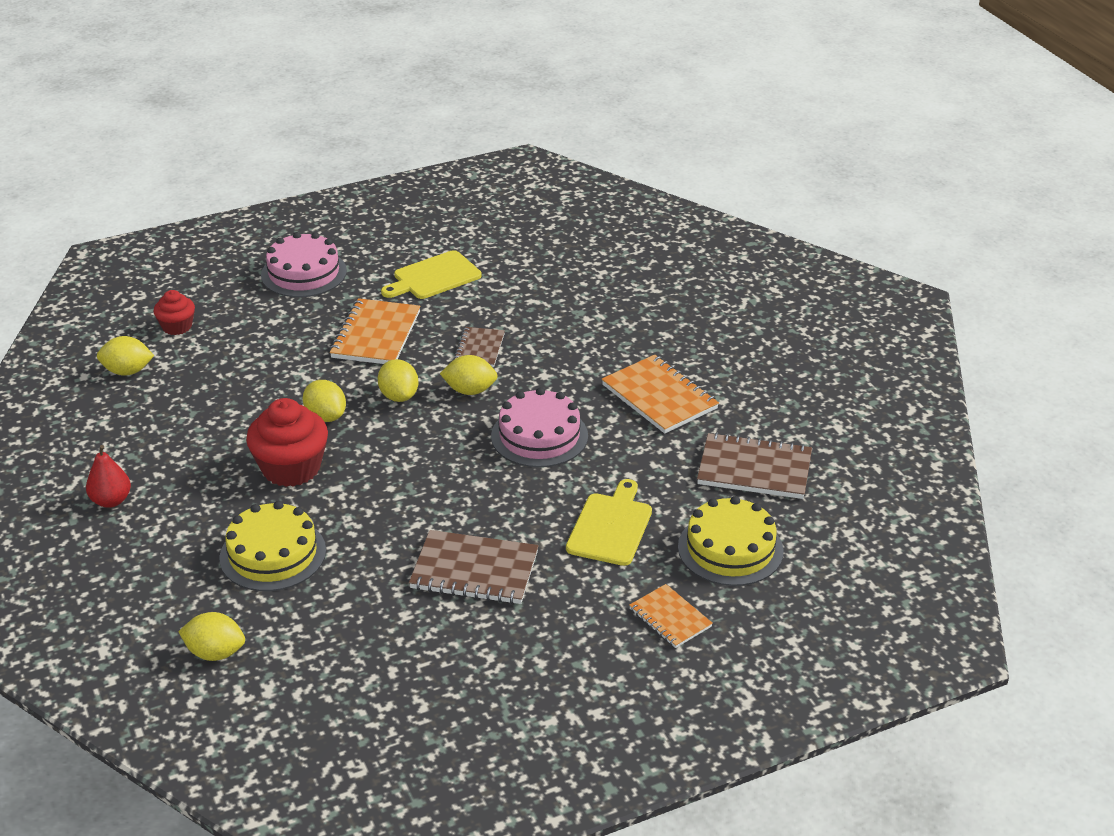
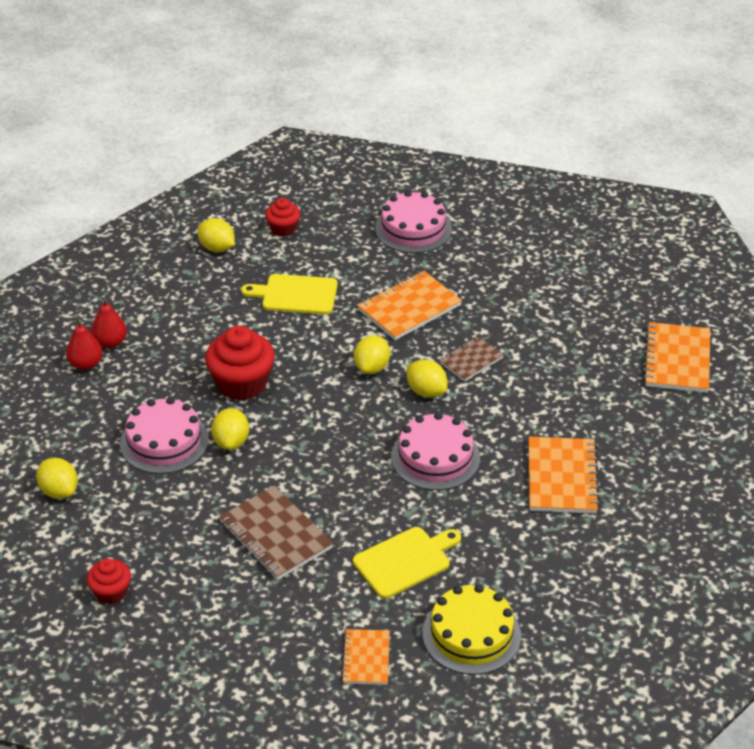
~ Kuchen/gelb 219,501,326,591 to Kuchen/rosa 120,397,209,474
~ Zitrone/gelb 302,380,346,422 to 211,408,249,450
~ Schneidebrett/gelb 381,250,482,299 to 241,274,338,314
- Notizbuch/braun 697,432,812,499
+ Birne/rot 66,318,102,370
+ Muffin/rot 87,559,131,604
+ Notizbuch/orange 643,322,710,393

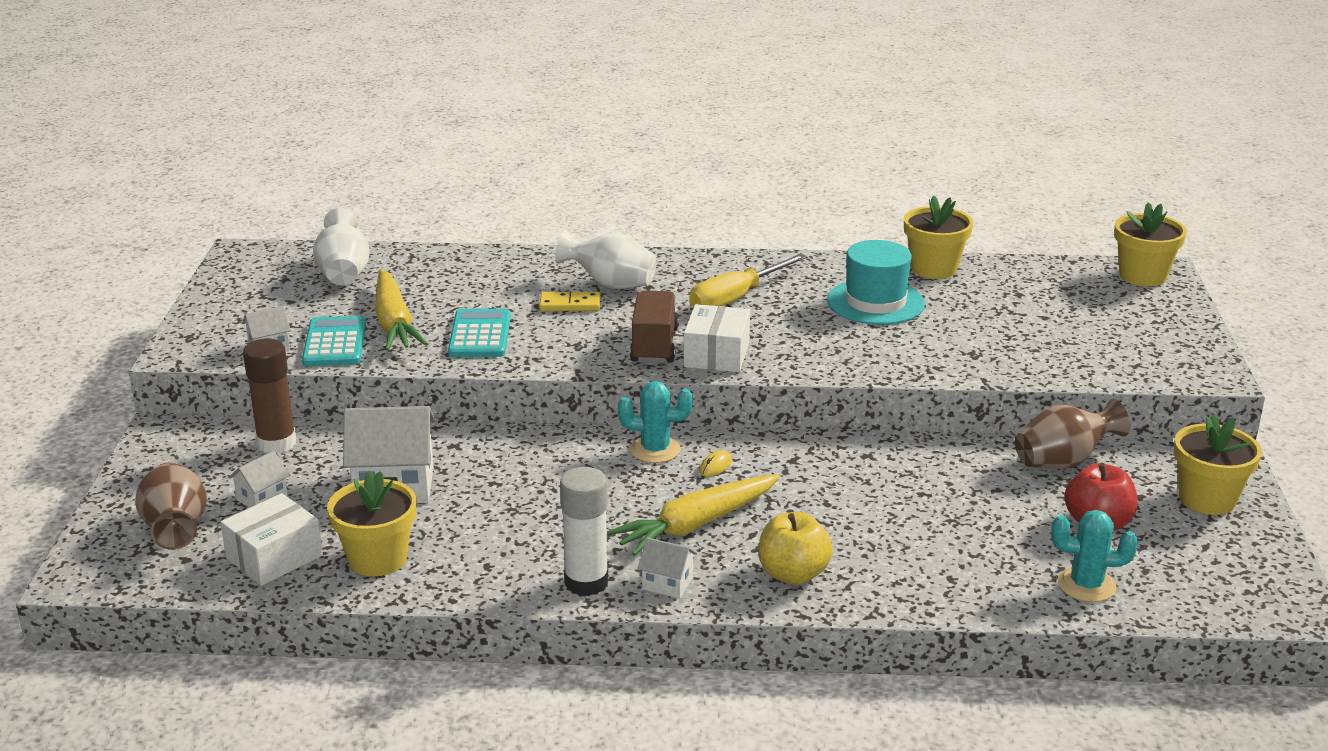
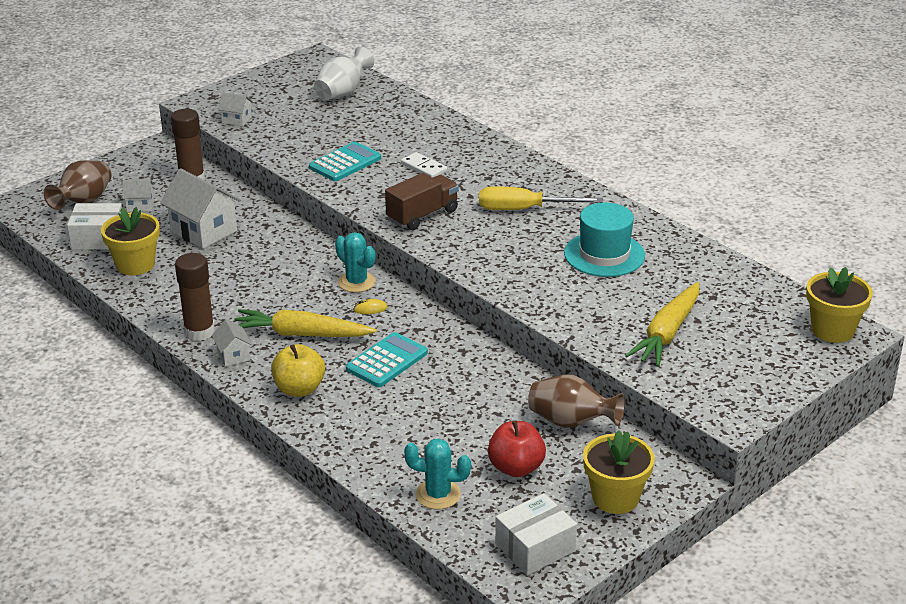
~ Taschenrechner/türkis 302,316,366,366 to 346,332,428,387
~ Karotte/gelb 375,269,428,351 to 625,282,699,367
~ Dominostein/gelb 539,292,600,311 to Dominostein/weiß 401,152,447,178
- Vase/weiß 555,230,657,289
~ Klebestift/weiß 560,467,608,596 to Klebestift/braun 175,253,215,341
~ Schachtel/weiß 684,304,750,372 to 495,493,577,575
- Blumentopf/gelb 904,196,973,279
~ Kaktus/türkis 1051,510,1138,602 = 404,439,471,509 45 degrees counterclockwise

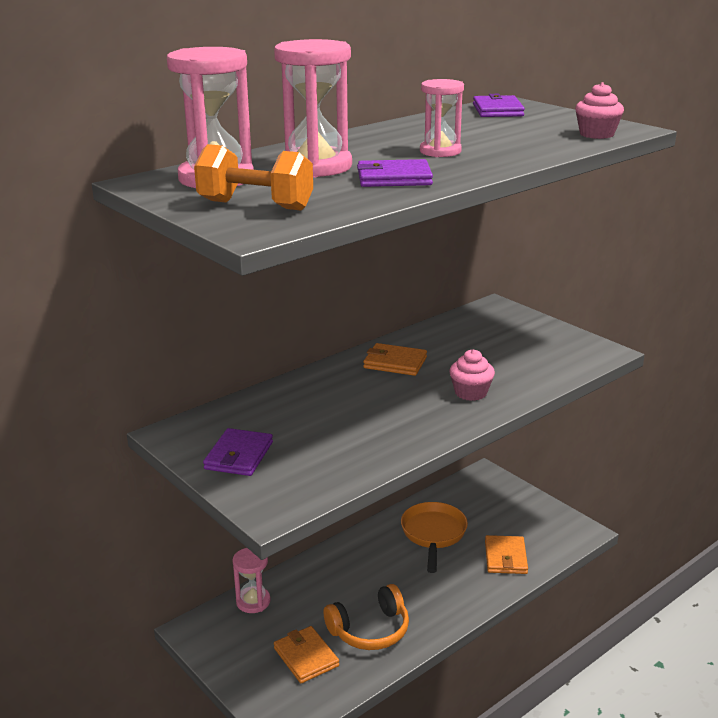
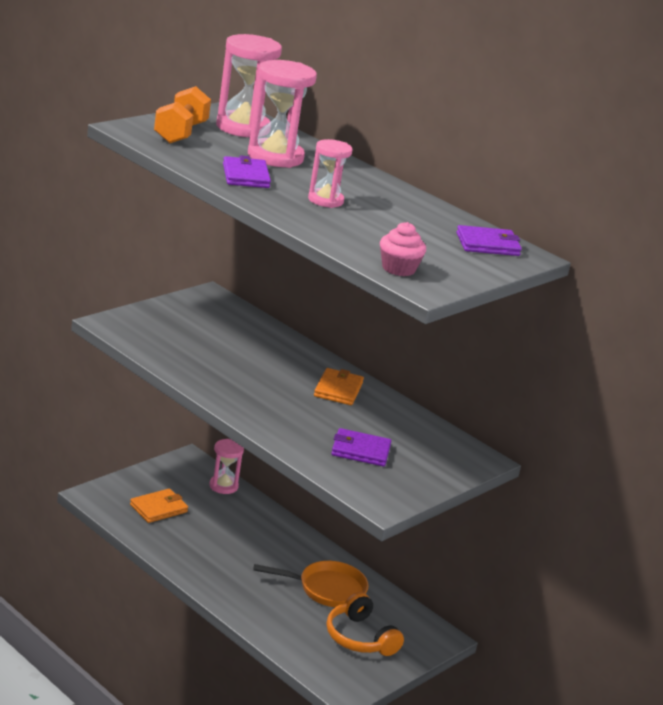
~ Geldbörse/lila 203,428,273,476 to 331,428,391,466
~ Kopfhörer/orange 324,584,409,650 to 327,592,404,656
- Muffin/rosa 450,349,495,401
- Geldbörse/orange 485,535,528,574

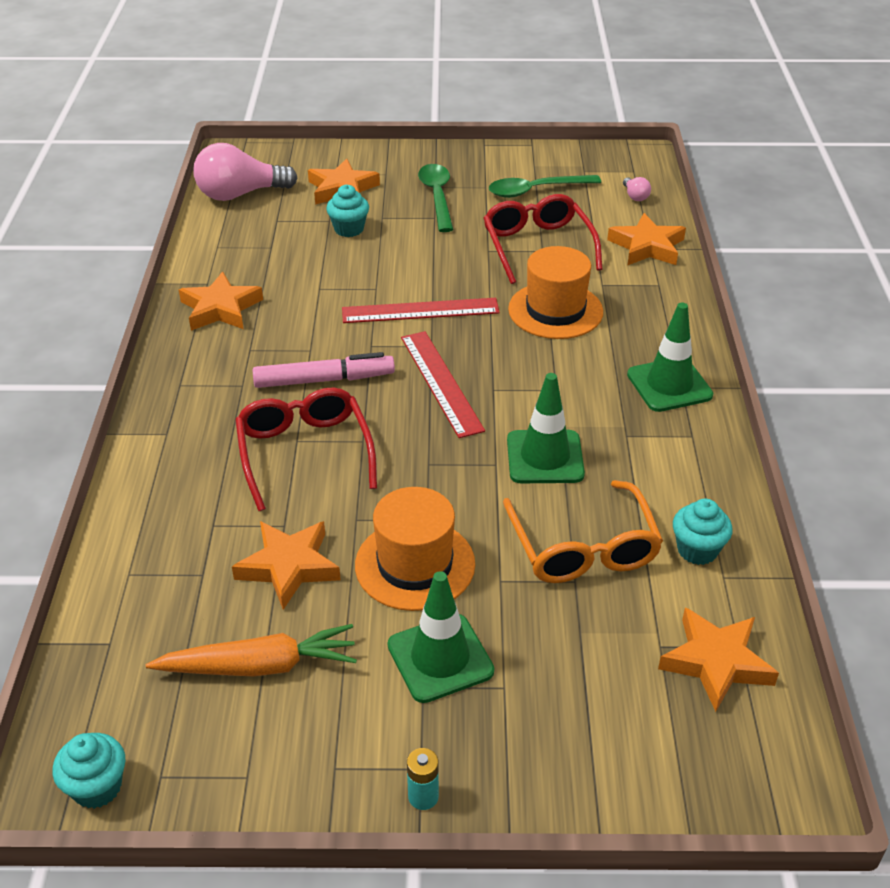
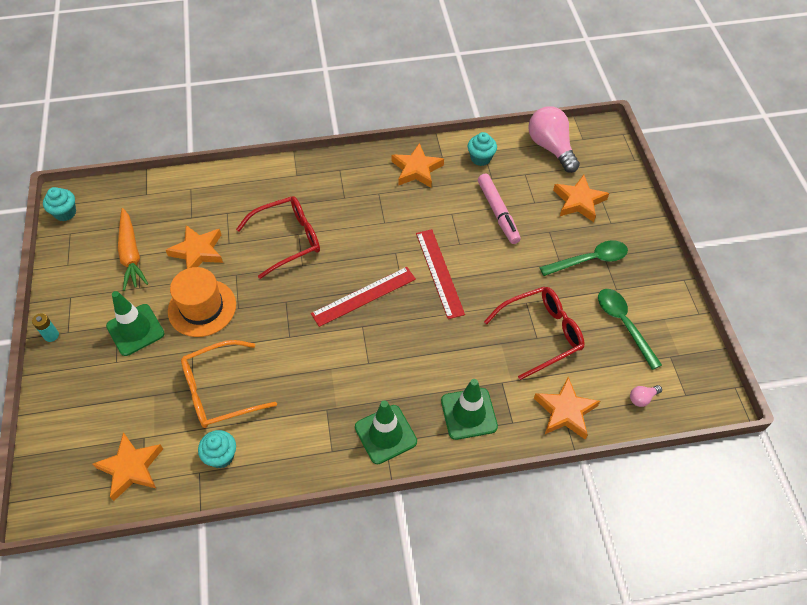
~ Filzstift/rosa 253,352,395,388 to 478,174,521,244
~ Muffin/türkis 326,185,369,237 to 468,132,497,166
~ Leitkegel/grün 507,373,585,483 to 441,379,498,440
- Hut/orange 508,246,603,339

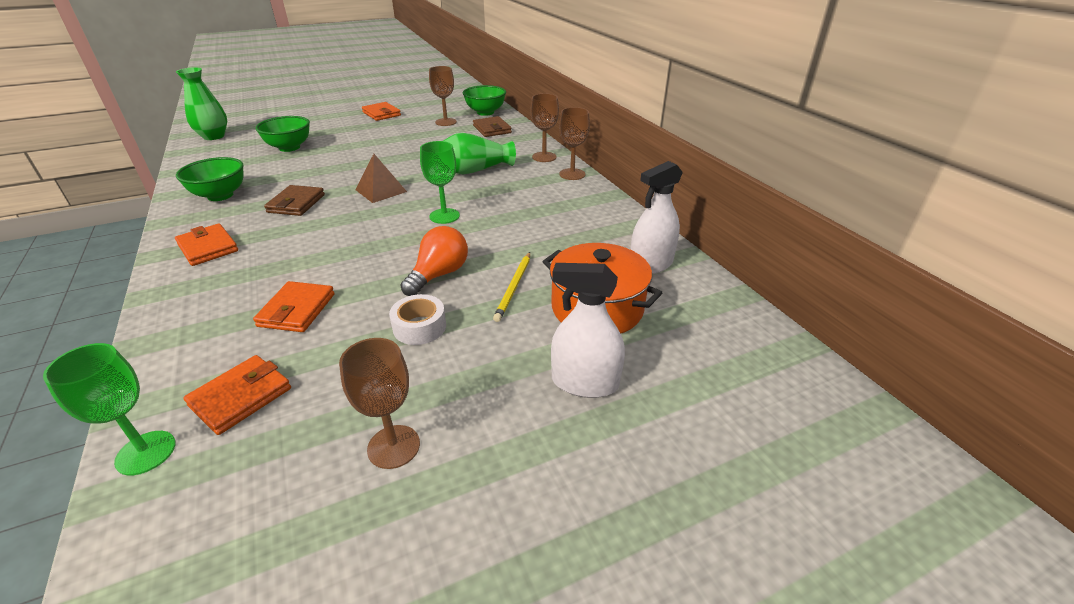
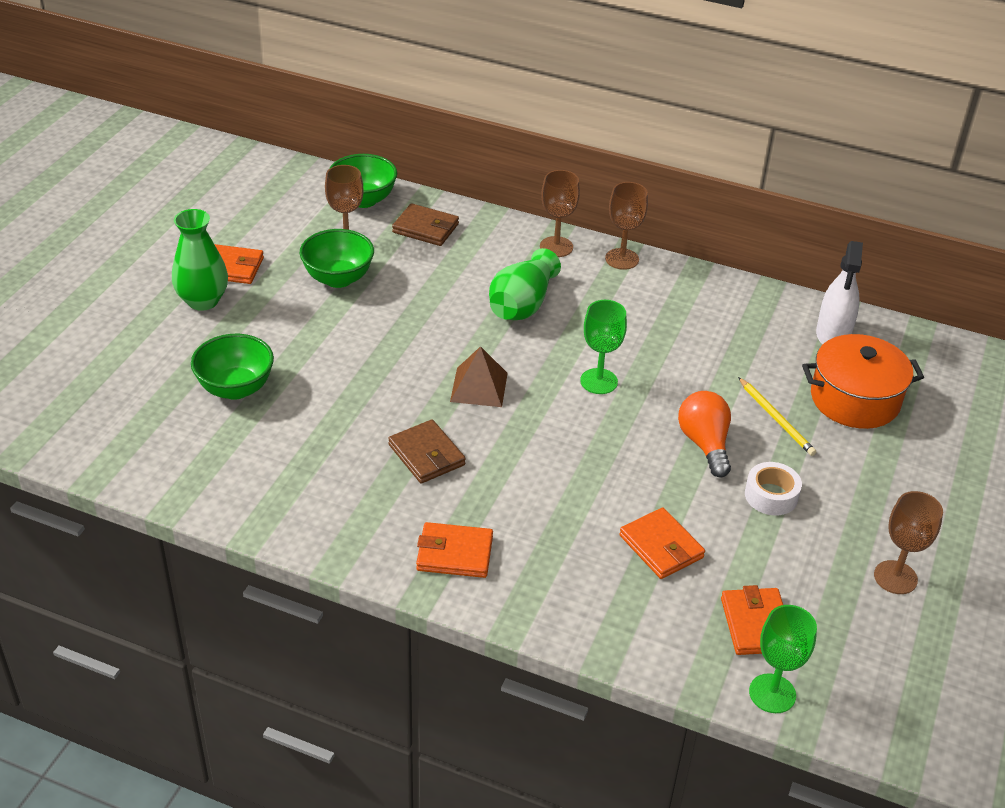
~ Vase/grün 176,67,227,140 to 172,209,228,311
~ Schüssel/grün 176,157,244,201 to 300,229,374,288
- Sprühflasche/weiß 551,263,625,398

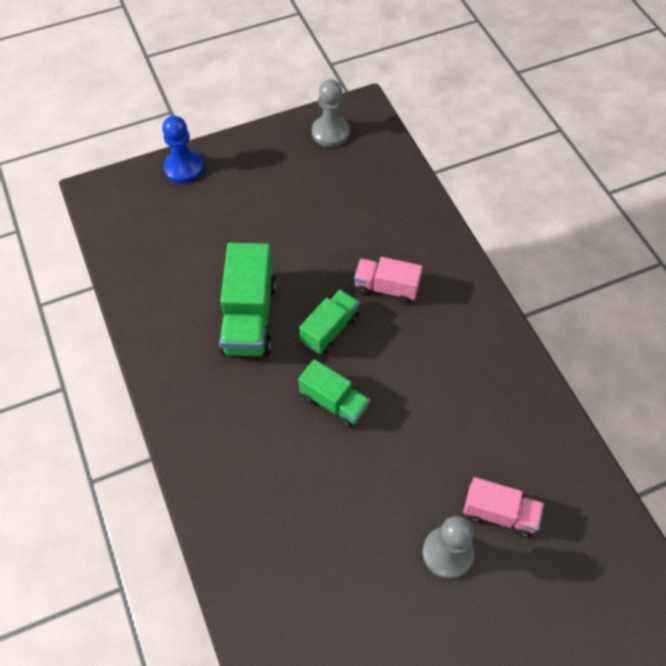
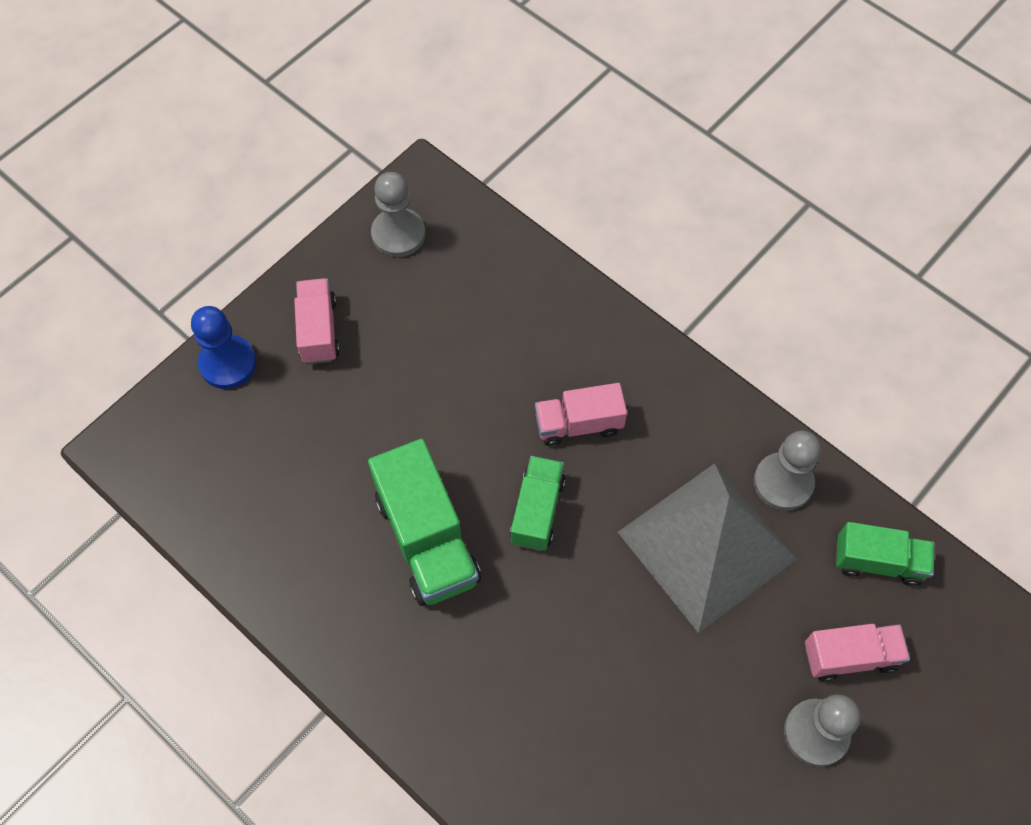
~ Lastwagen/grün 298,359,370,428 to 836,522,935,586
+ Lastwagen/rosa 294,278,339,364
+ Pyramide/grau 618,463,797,633
+ Bauer/grau 753,431,821,511

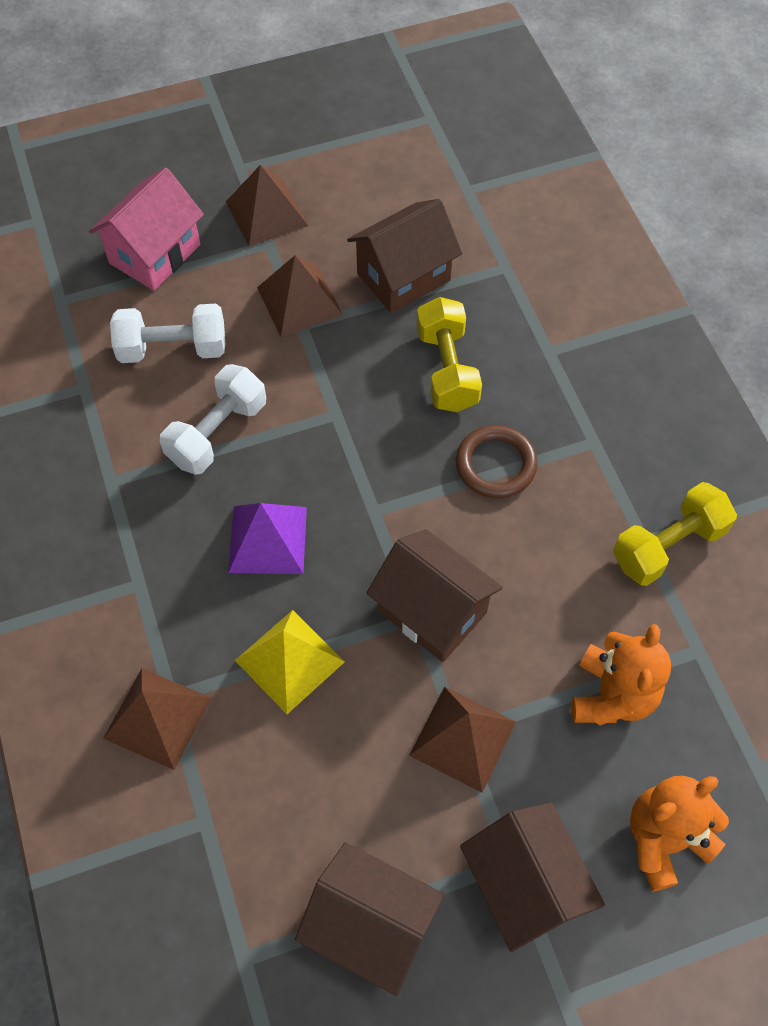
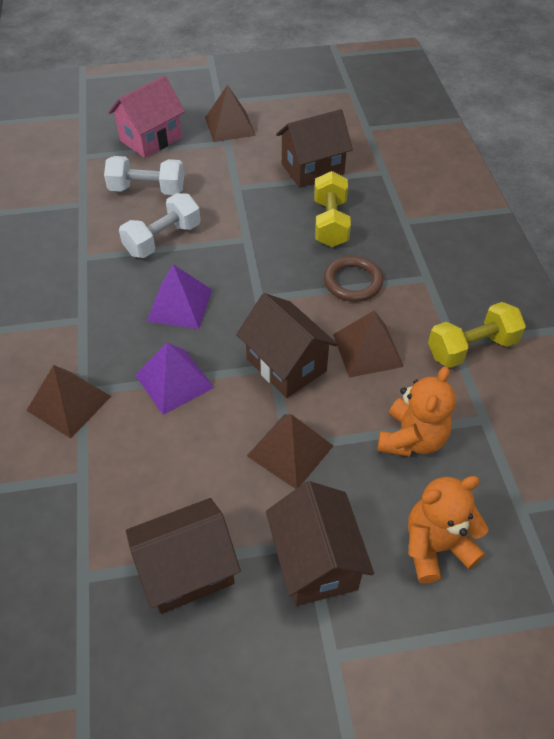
~ Pyramide/gelb 235,610,345,714 to Pyramide/lila 135,342,214,415
~ Pyramide/braun 257,255,343,337 to 333,310,404,378
~ Haus/braun 295,842,444,996 = 126,498,241,614 60 degrees counterclockwise

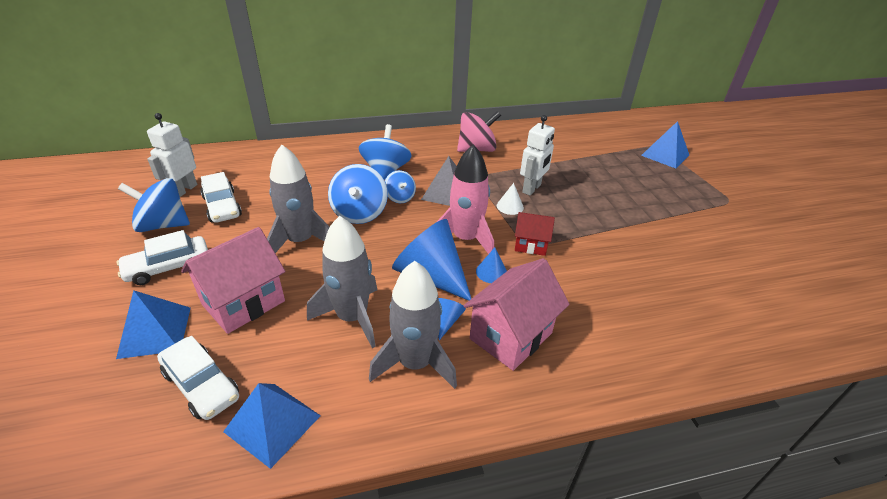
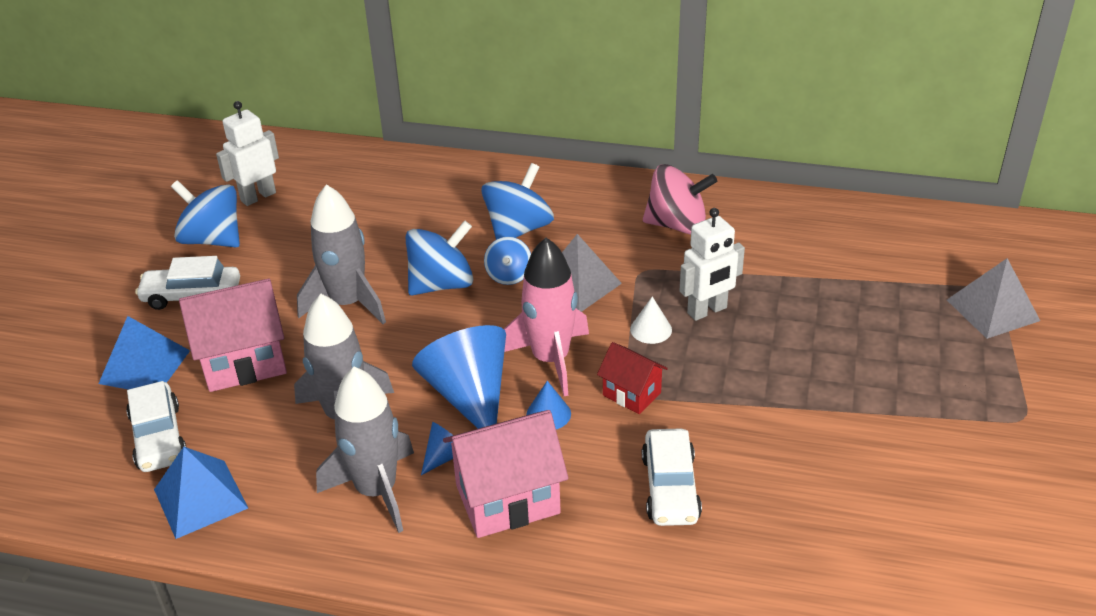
~ Auto/weiß 200,172,242,223 to 642,428,702,526
~ Kreisel/blau 328,164,388,224 = 405,220,473,295 150 degrees counterclockwise
~ Pyramide/blau 641,121,689,169 to Pyramide/grau 947,258,1040,339

